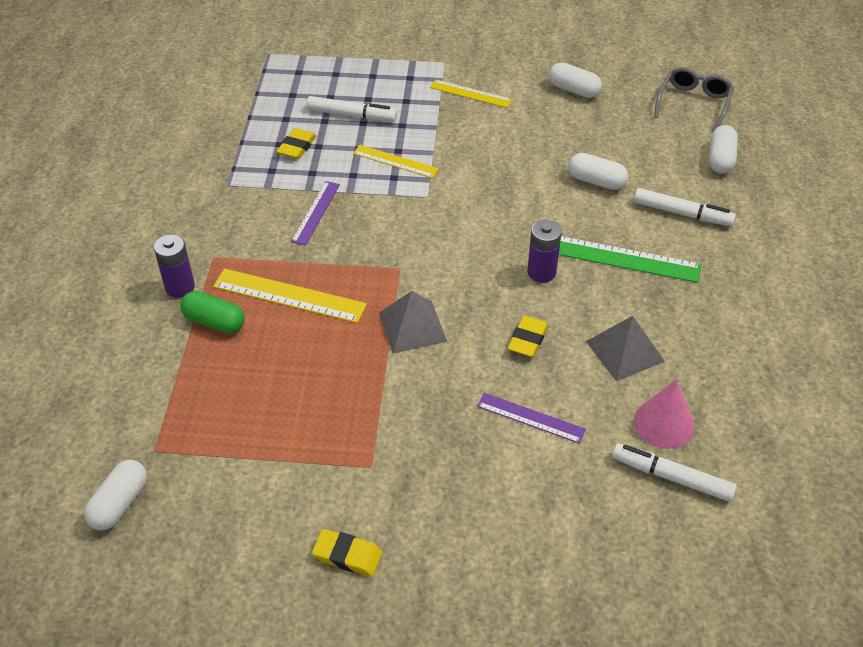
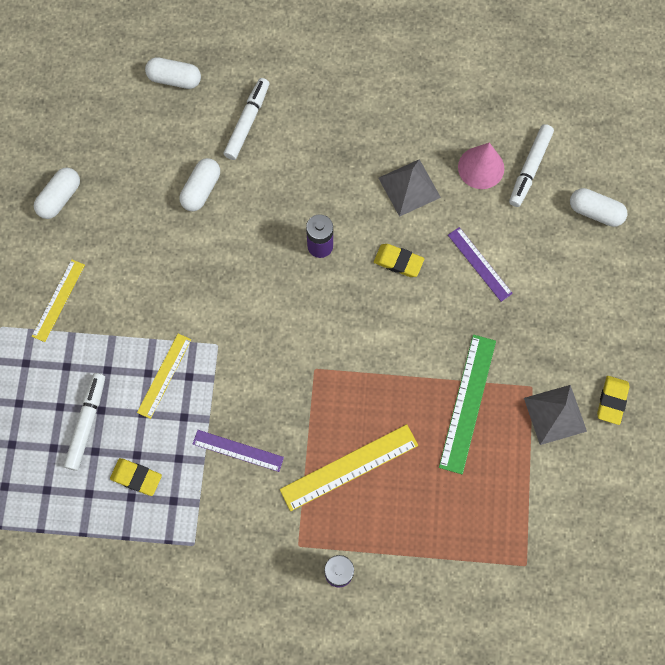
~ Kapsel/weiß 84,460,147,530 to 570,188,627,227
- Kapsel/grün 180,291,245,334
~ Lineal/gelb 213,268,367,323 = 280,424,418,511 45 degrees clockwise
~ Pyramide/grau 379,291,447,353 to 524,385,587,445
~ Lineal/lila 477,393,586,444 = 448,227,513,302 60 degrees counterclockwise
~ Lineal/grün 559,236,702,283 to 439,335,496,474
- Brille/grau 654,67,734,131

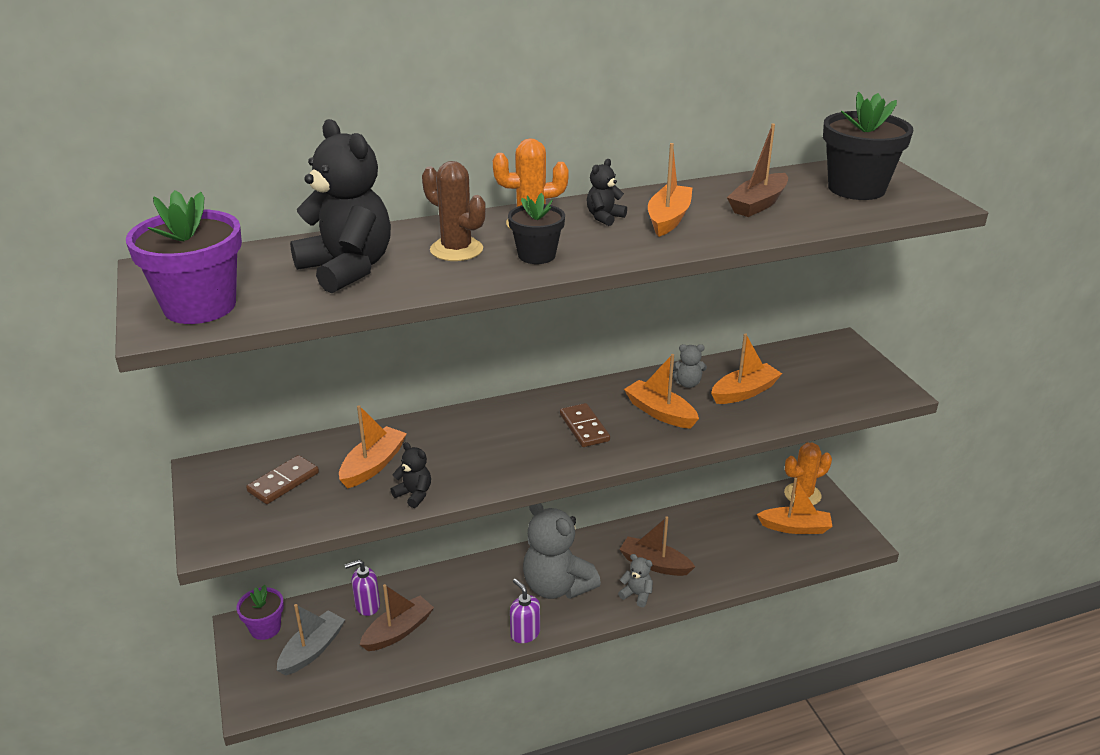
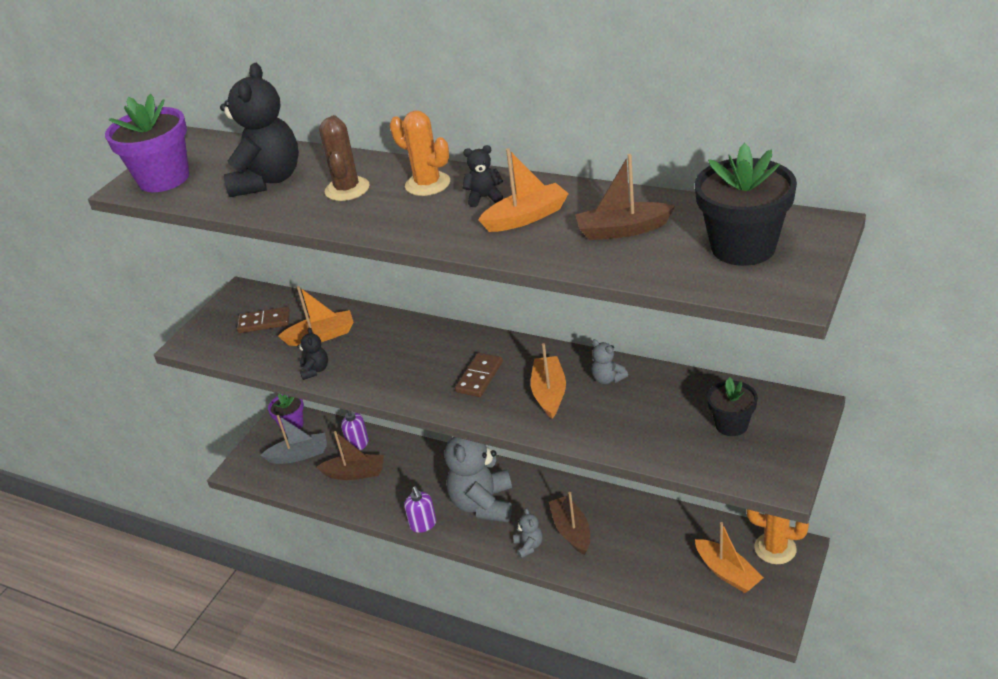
~ Blumentopf/schwarz 508,193,565,264 to 707,377,758,436
~ Seifenspender/lila 510,579,540,643 = 404,486,436,533 150 degrees clockwise
- Boot/orange 711,333,782,404

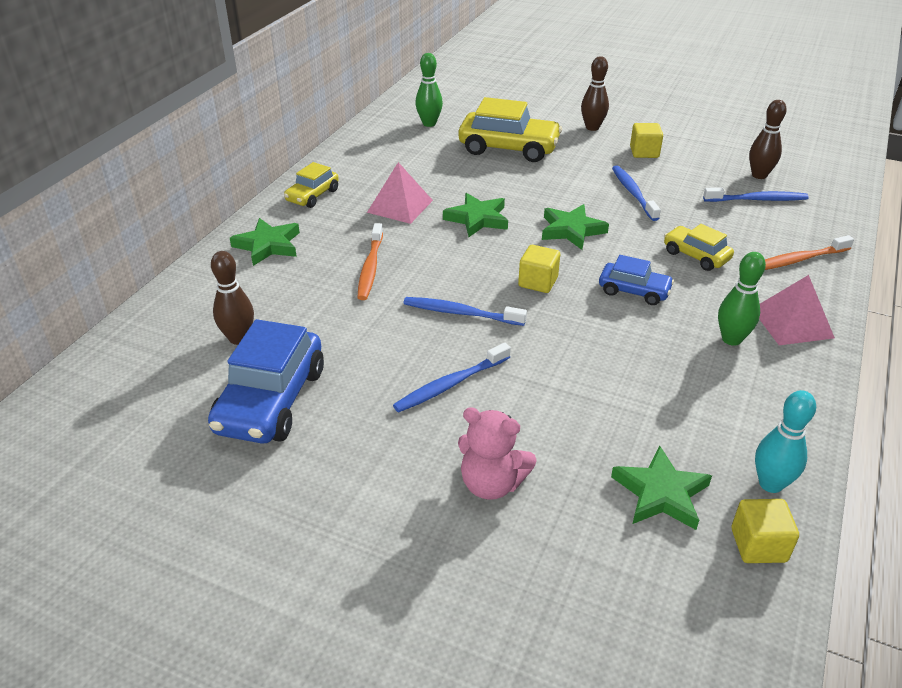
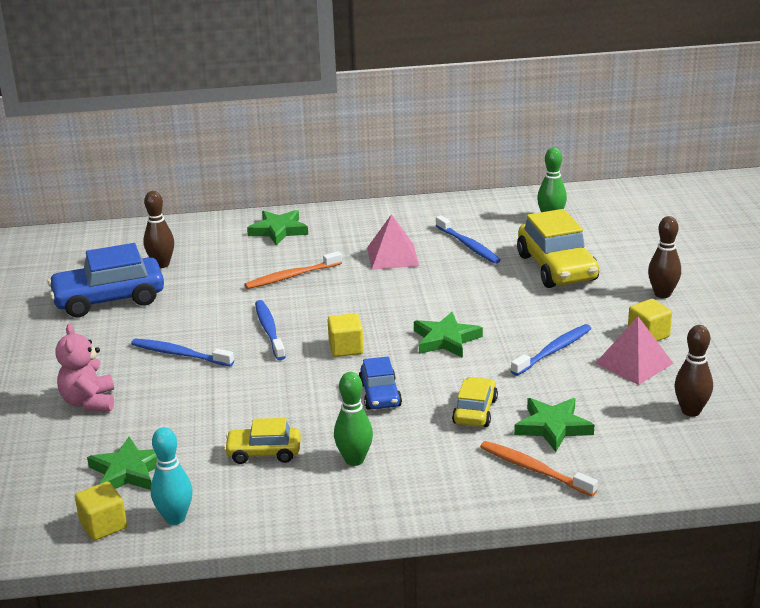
~ Auto/gelb 284,162,339,208 to 224,418,301,464
~ Stern/grün 443,193,508,237 to 514,398,594,452
~ Zahnbürste/blau 703,188,809,202 to 436,215,501,264
~ Pyramide/rosa 759,275,835,345 to 596,317,674,385

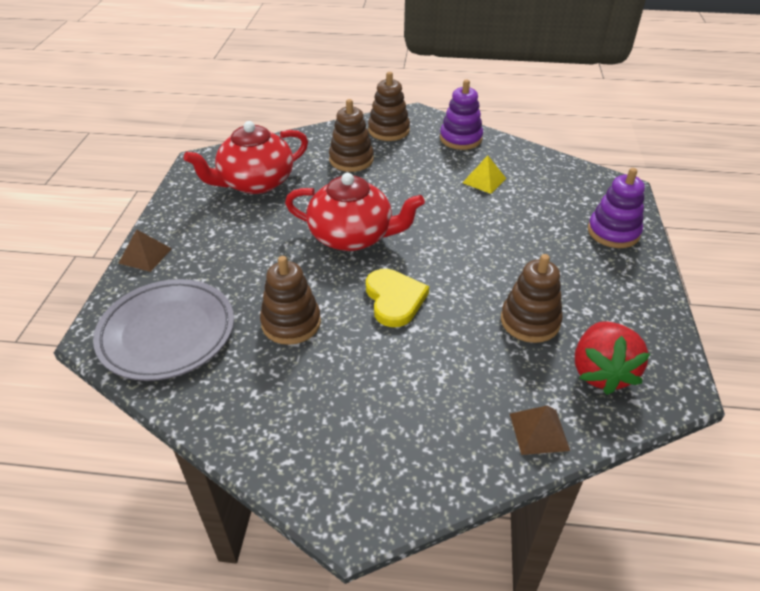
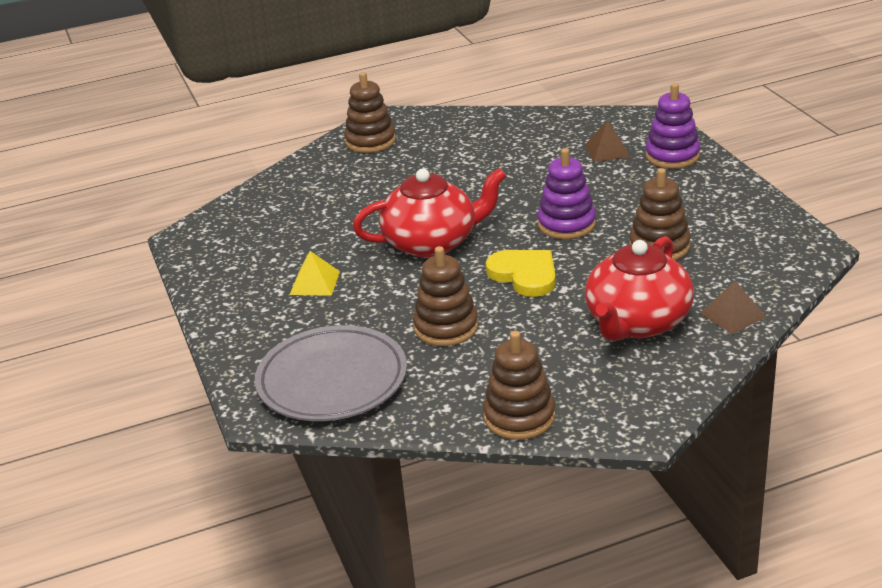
~ Pyramide/braun 119,229,172,272 to 585,121,630,162
~ Teekanne/rot 184,121,308,194 to 585,236,694,341
~ Stapelspielzeug/braun 329,99,374,172 to 483,331,555,440
~ Stapelspielzeug/lila 440,79,483,150 to 537,148,596,239
~ Pyramide/gelb 462,155,507,194 to 290,251,340,296
- Erdbeere/rot 575,321,651,395

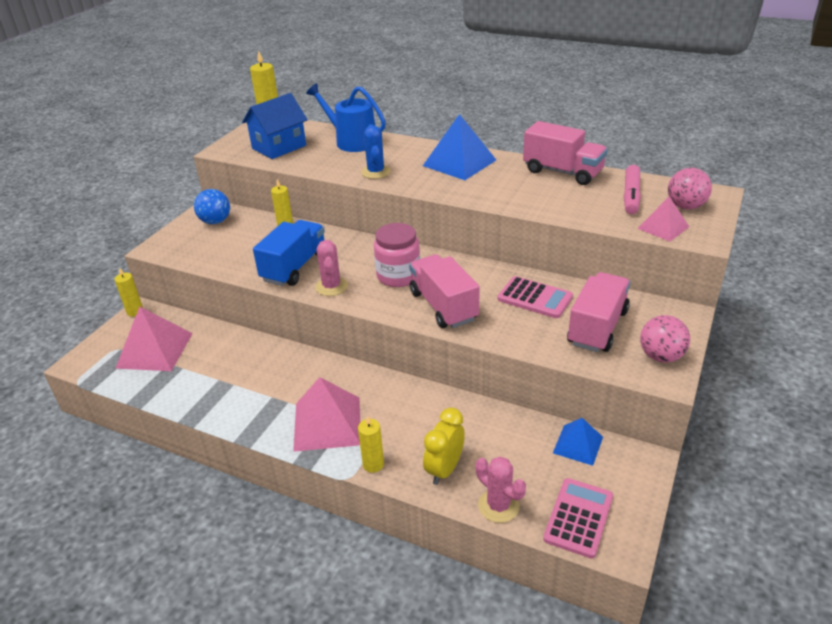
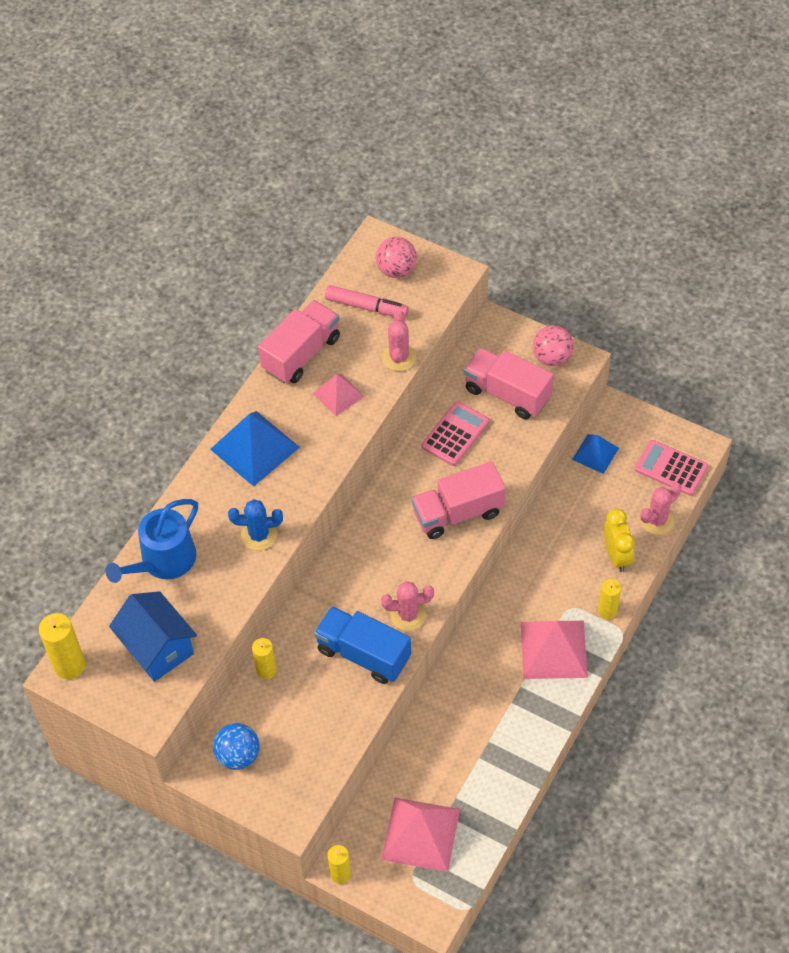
- Einmachglas/rosa 374,223,420,287
~ Wecker/gelb 423,407,465,485 = 604,509,635,572 135 degrees counterclockwise
~ Pyramide/rosa 637,196,689,241 to 313,374,364,416
+ Kaktus/rosa 382,310,416,371

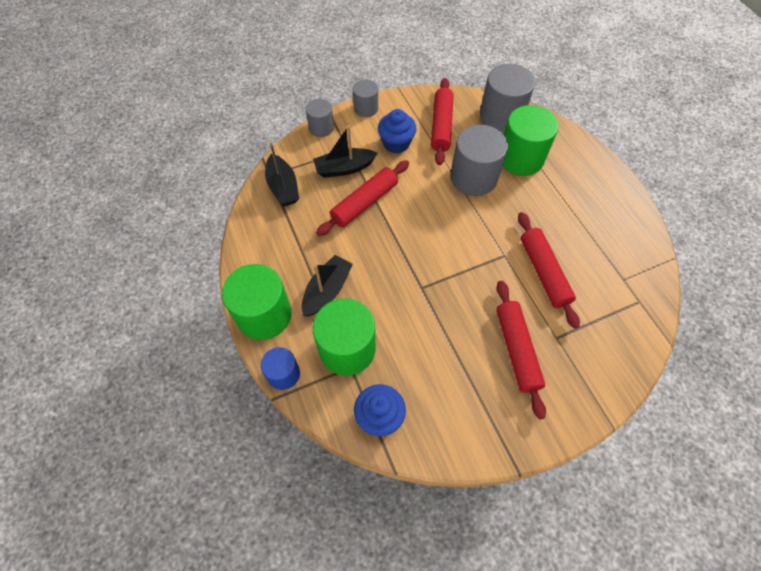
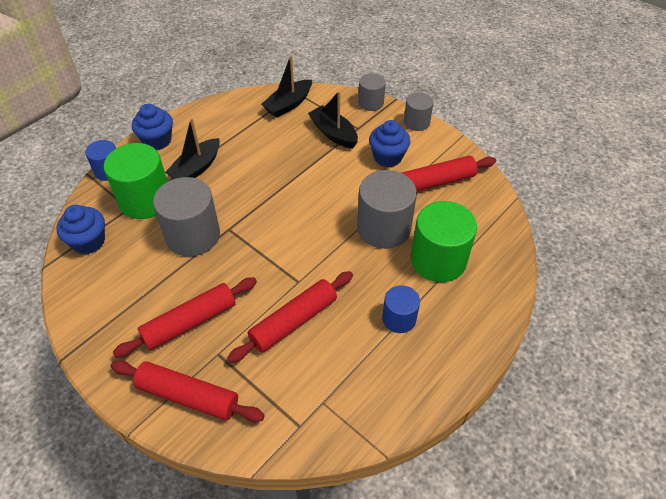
~ Vollzylinder/grün 222,264,292,340 to Muffin/blau 132,104,173,150
~ Boot/schwarz 302,255,353,316 = 165,118,220,179 120 degrees clockwise
~ Nudelholz/rot 316,160,409,236 to 111,360,265,422
~ Vollzylinder/grau 480,64,535,132 to 153,177,220,257
+ Vollzylinder/blau 382,285,420,333

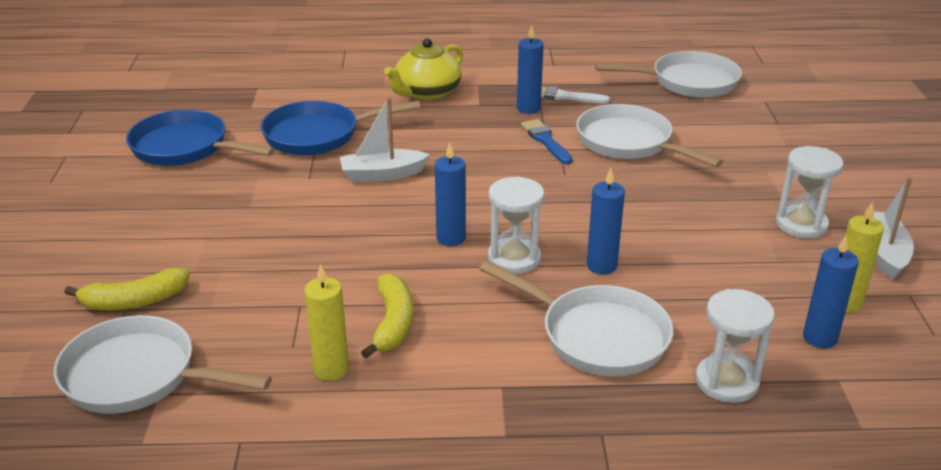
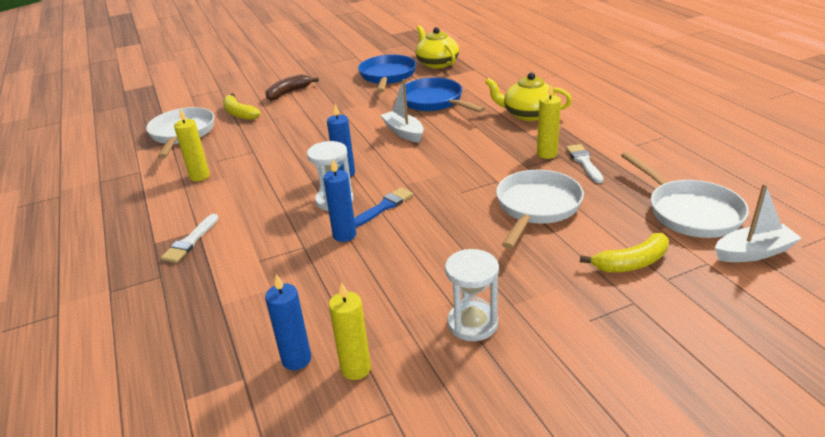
~ Banane/gelb 361,273,413,358 to 580,233,669,272
- Pfanne/weiß 479,261,673,376
~ Kerze/blau 517,25,543,114 to Kerze/gelb 537,84,561,159
~ Pinsel/blau 521,119,572,164 to 354,187,413,227
- Sanduhr/weiß 696,289,775,403
~ Boot/weiß 873,177,914,280 to 715,183,802,262
+ Pinsel/weiß 160,214,219,263
+ Banane/braun 265,74,319,101
+ Teekanne/gelb 415,25,459,69

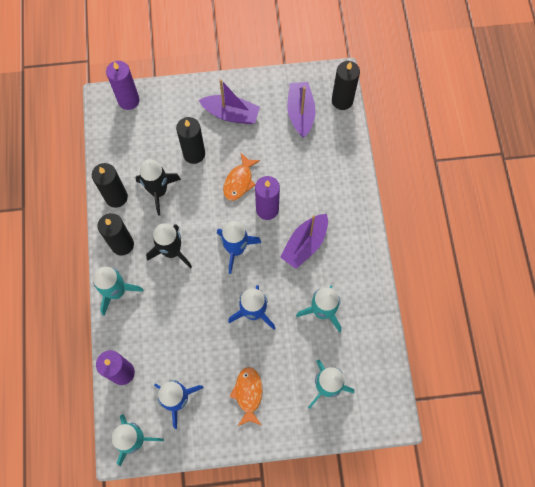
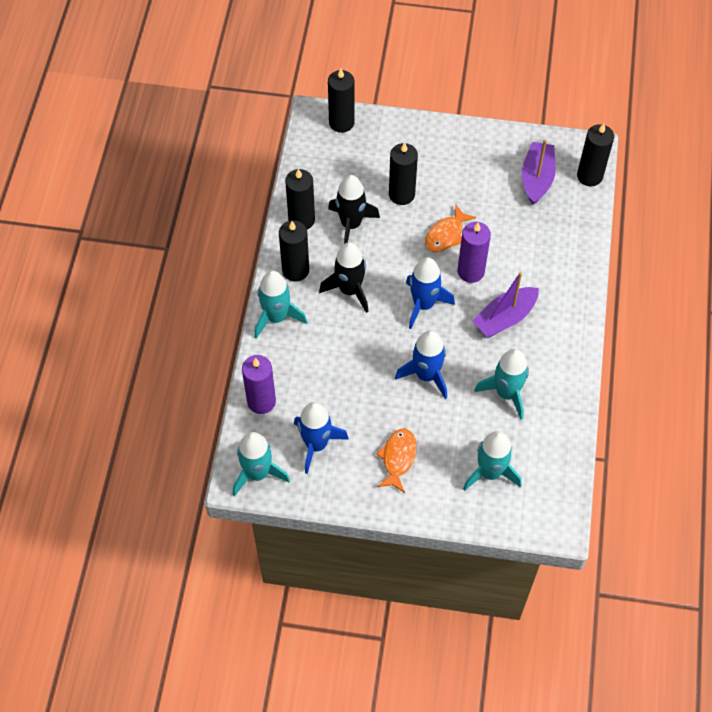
~ Kerze/lila 106,61,140,110 to Kerze/schwarz 328,69,355,133
- Boot/lila 199,79,260,124

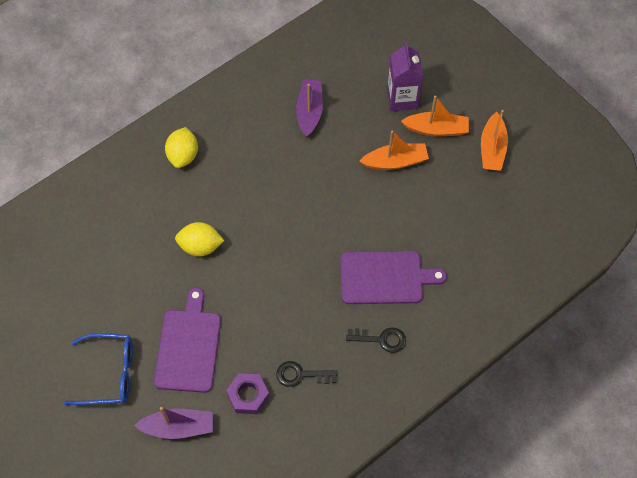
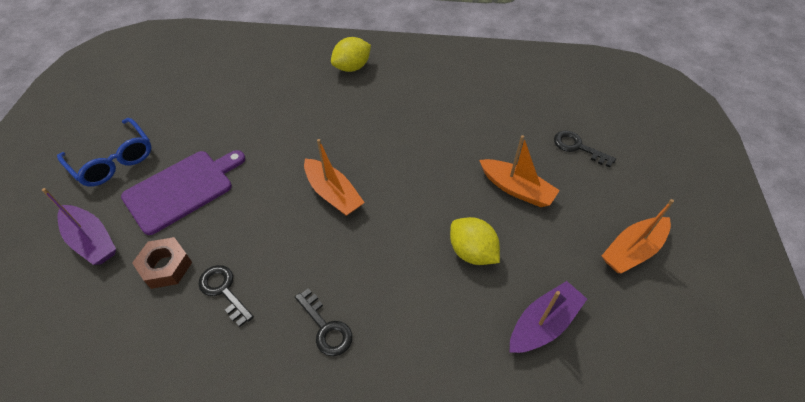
~ Zitrone/gelb 175,222,224,256 to 450,217,500,265
~ Sechskantmutter/lila 226,373,269,414 to Sechskantmutter/braun 132,237,192,289
~ Boot/lila 296,79,323,137 to 509,281,587,353
- Schneidebrett/lila 340,251,447,304
~ Getränkekarton/lila 387,42,423,111 to Schlüssel/schwarz 554,131,616,167
~ Boot/orange 401,96,469,136 to 304,139,365,216

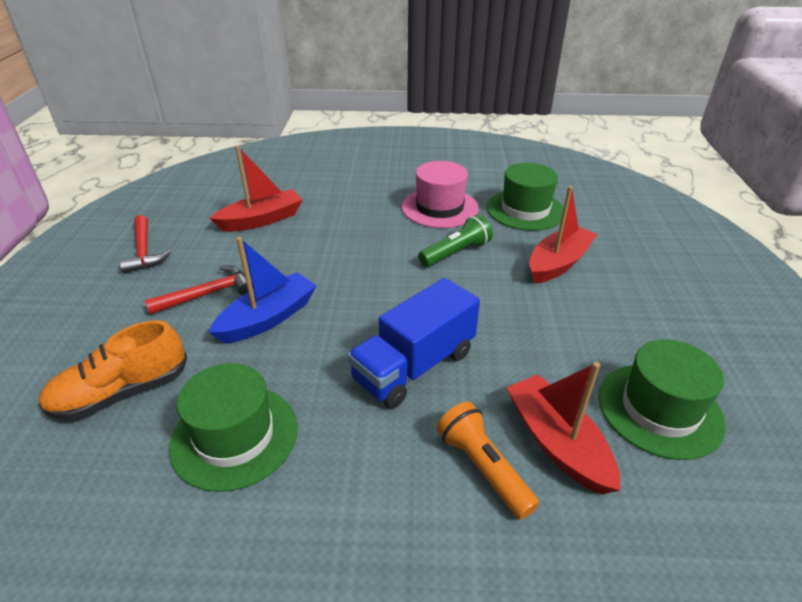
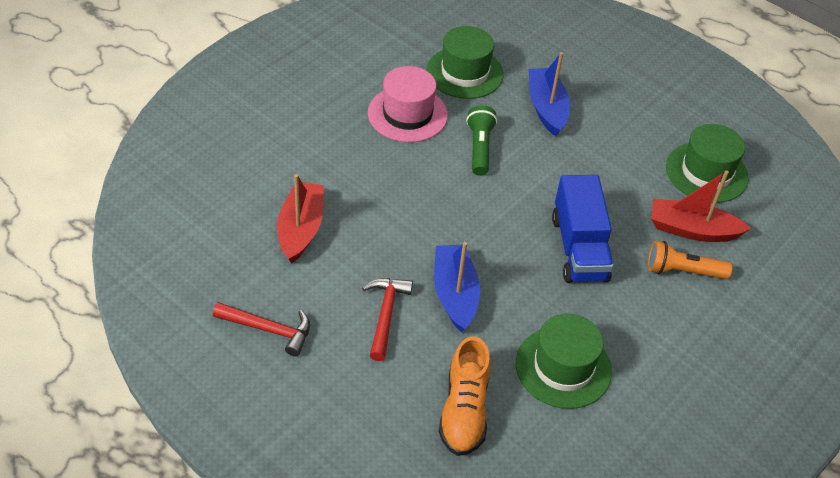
~ Boot/rot 529,186,598,284 to Boot/blau 528,52,570,136

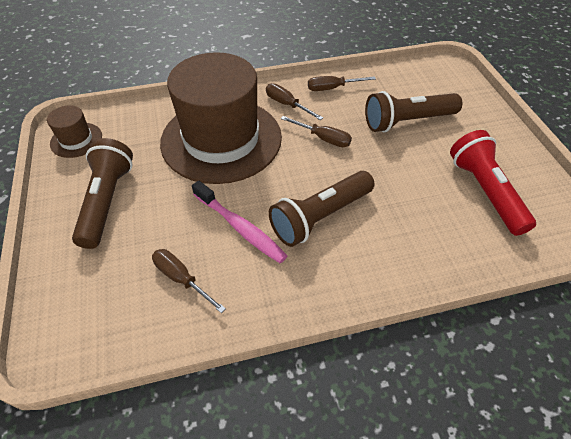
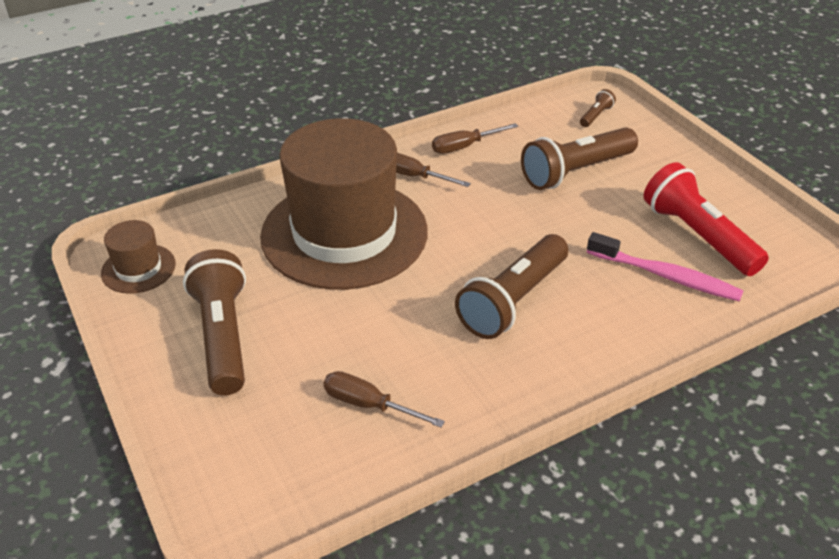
~ Zahnbürste/rosa 192,180,288,263 to 587,232,744,301
- Schraubenzieher/braun 281,116,352,147
+ Taschenlampe/braun 580,89,616,127

